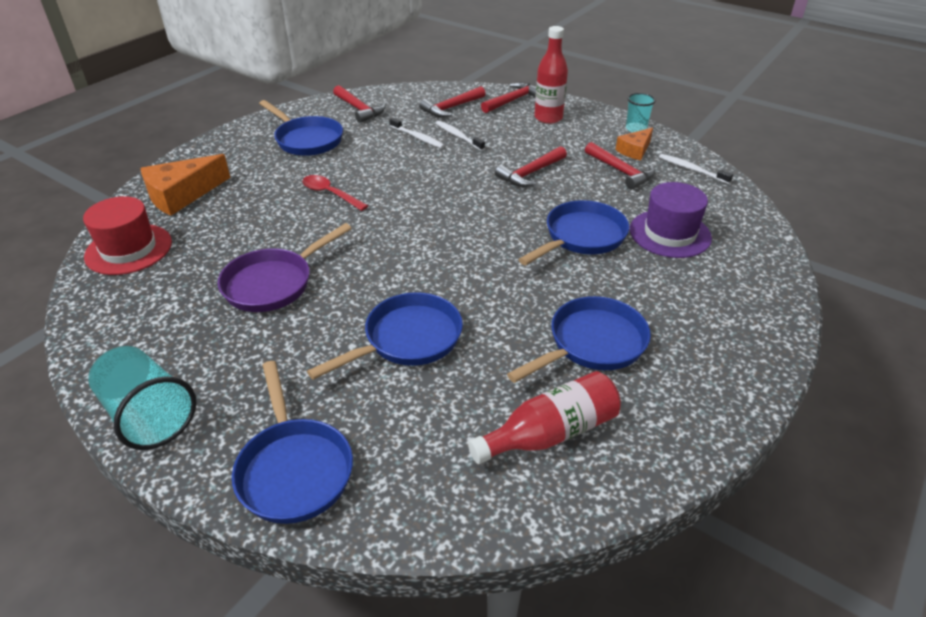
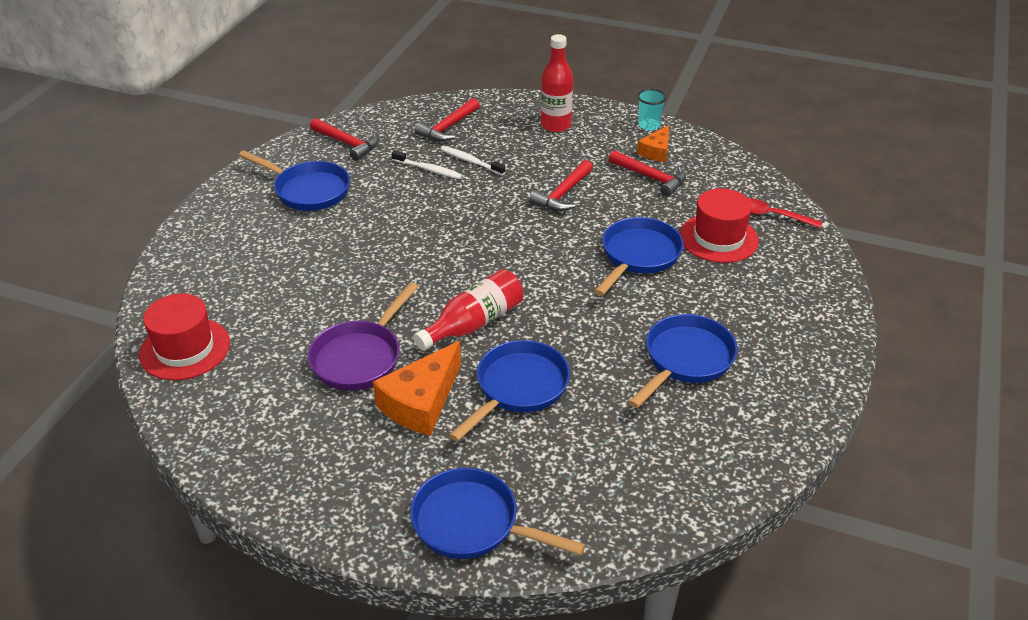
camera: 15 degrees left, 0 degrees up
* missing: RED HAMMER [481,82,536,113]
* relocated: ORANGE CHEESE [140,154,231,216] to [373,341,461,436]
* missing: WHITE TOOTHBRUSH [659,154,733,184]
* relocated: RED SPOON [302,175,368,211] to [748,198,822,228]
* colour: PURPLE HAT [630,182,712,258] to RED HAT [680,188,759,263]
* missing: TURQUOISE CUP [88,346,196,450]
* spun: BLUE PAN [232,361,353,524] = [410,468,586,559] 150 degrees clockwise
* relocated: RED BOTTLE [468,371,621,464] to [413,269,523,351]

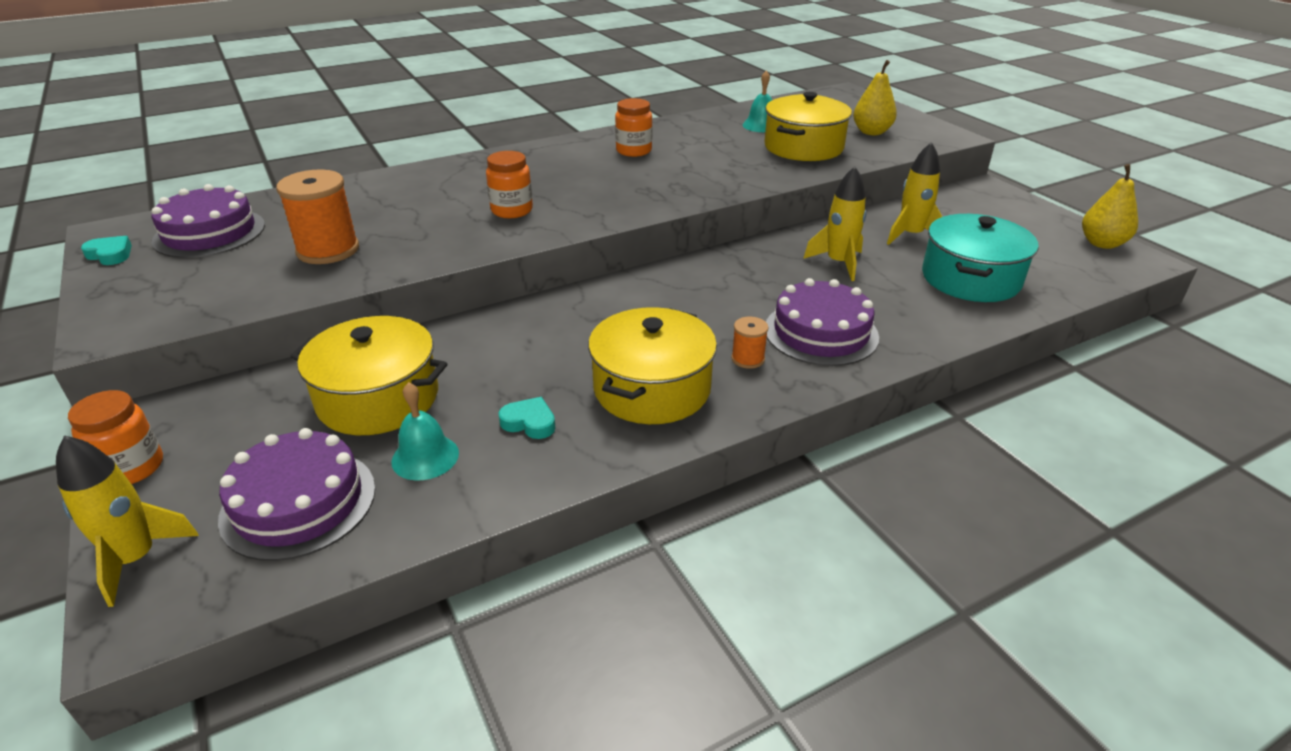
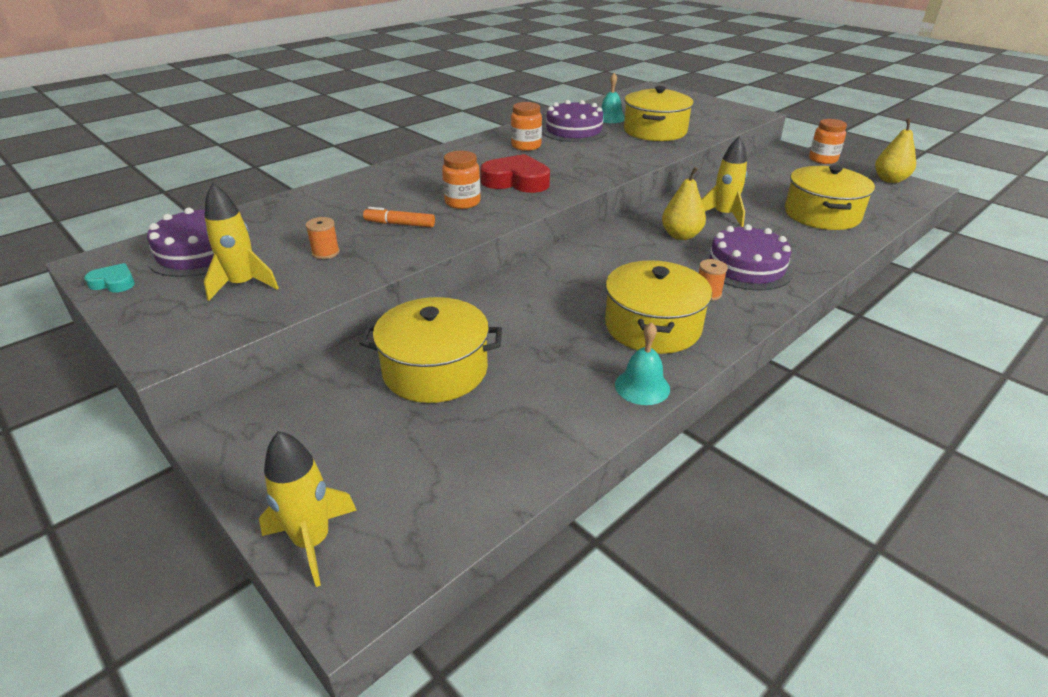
camera: 15 degrees left, 0 degrees up
* relocated: YELLOW PEAR [853,60,897,135] to [662,167,706,240]
* relocated: YELLOW ROCKET [887,142,942,245] to [204,183,279,301]
* size: ORANGE SPOOL [276,169,359,264] = [305,217,340,259] x0.50
* colour: TURQUOISE POT [922,214,1039,302] to YELLOW POT [785,165,875,230]
* relocated: TURQUOISE BELL [391,382,459,481] to [615,322,670,405]
* relocated: ORANGE JAR [68,390,163,484] to [809,119,847,164]
* missing: TURQUOISE HEART [498,397,556,439]
* relocated: PURPLE CAKE [218,428,375,561] to [542,100,608,142]
* appeared: RED HEART [480,154,550,193]
* appeared: ORANGE MARKER [363,207,435,227]

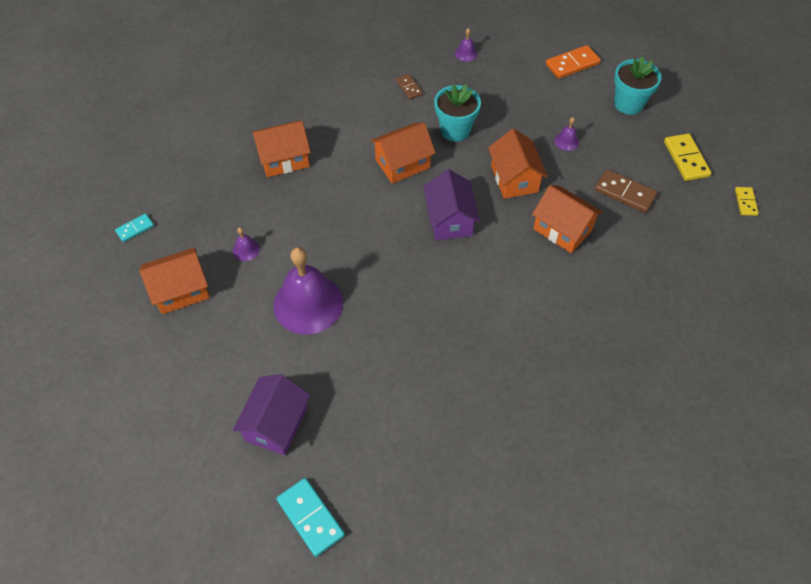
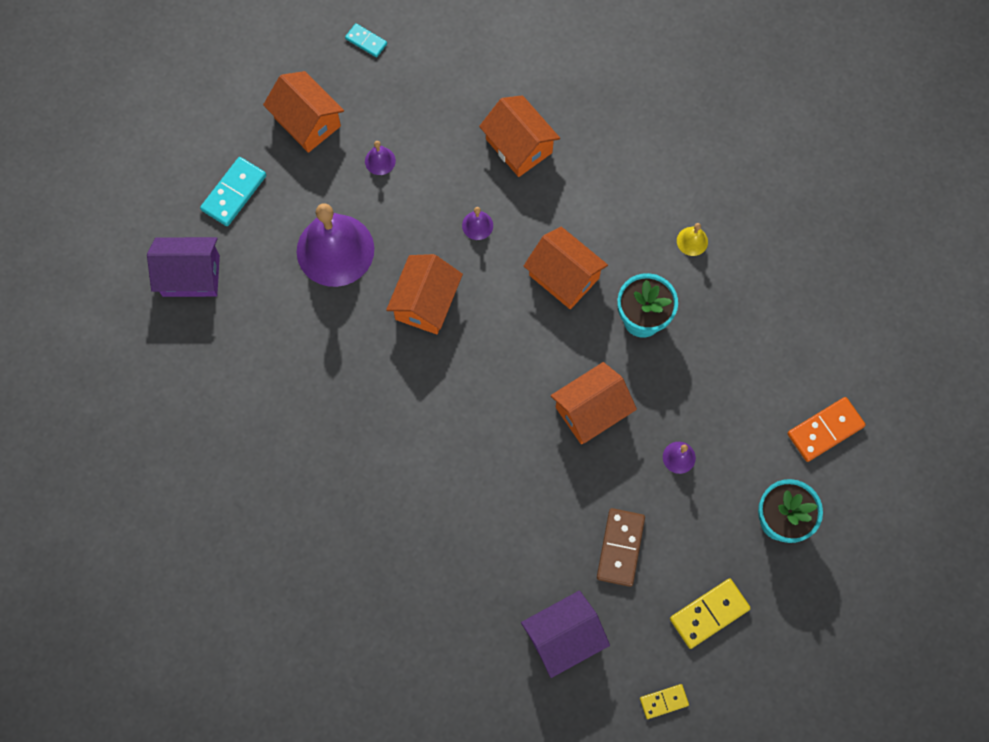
camera: 70 degrees right, 15 degrees up
* relocated: PURPLE BELL [455,28,478,62] to [462,207,493,240]
* spun: ORANGE DOMINO [546,45,601,79] = [787,397,866,462] 75 degrees counterclockwise
* exchanged: BROWN DOMINO [396,74,423,99] to YELLOW BELL [677,223,708,256]
* relocated: PURPLE HOUSE [423,169,480,240] to [521,591,610,678]
* relocated: ORANGE HOUSE [532,185,603,253] to [386,254,463,334]
* relocated: TURQUOISE DOMINO [277,478,345,557] to [200,157,266,226]

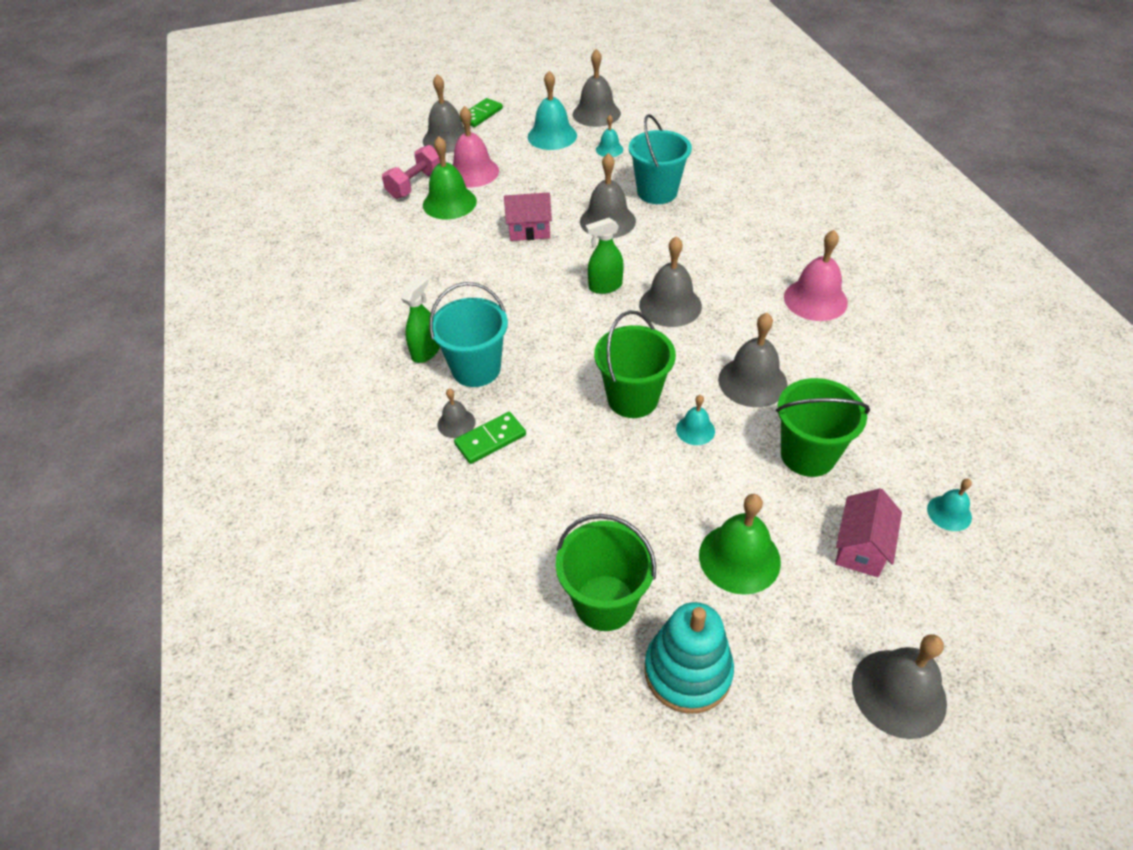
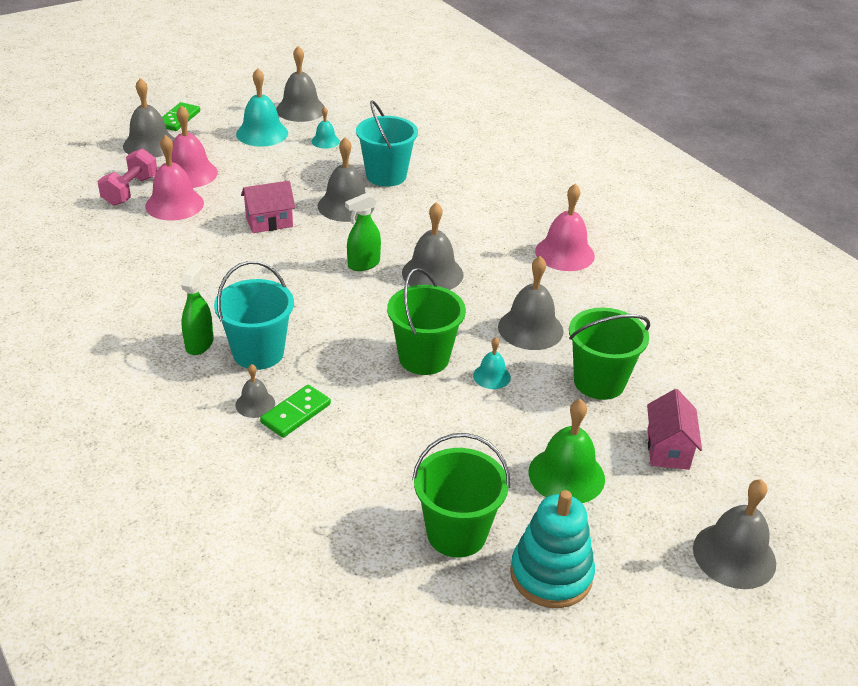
camera: 20 degrees left, 10 degrees down
* colour: GREEN BELL [423,136,477,220] to PINK BELL [145,135,204,221]
* missing: TURQUOISE BELL [927,479,972,531]

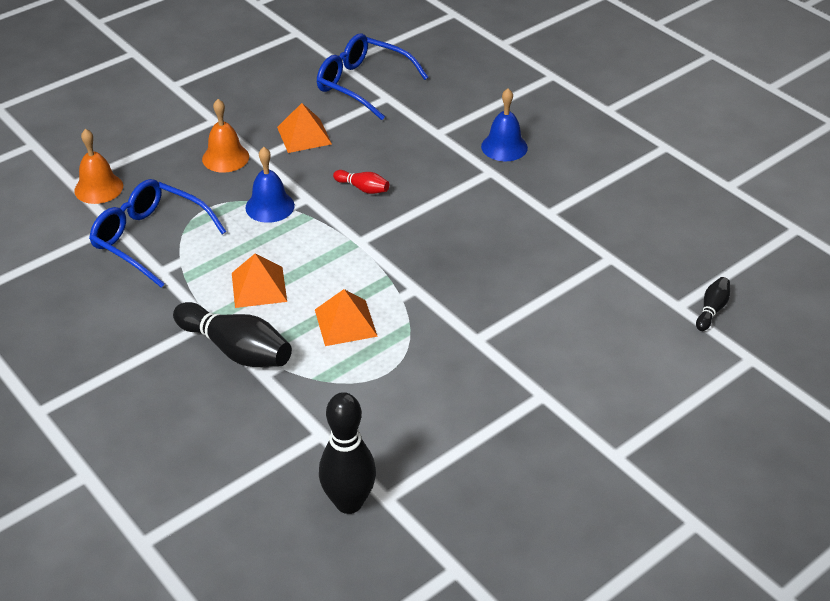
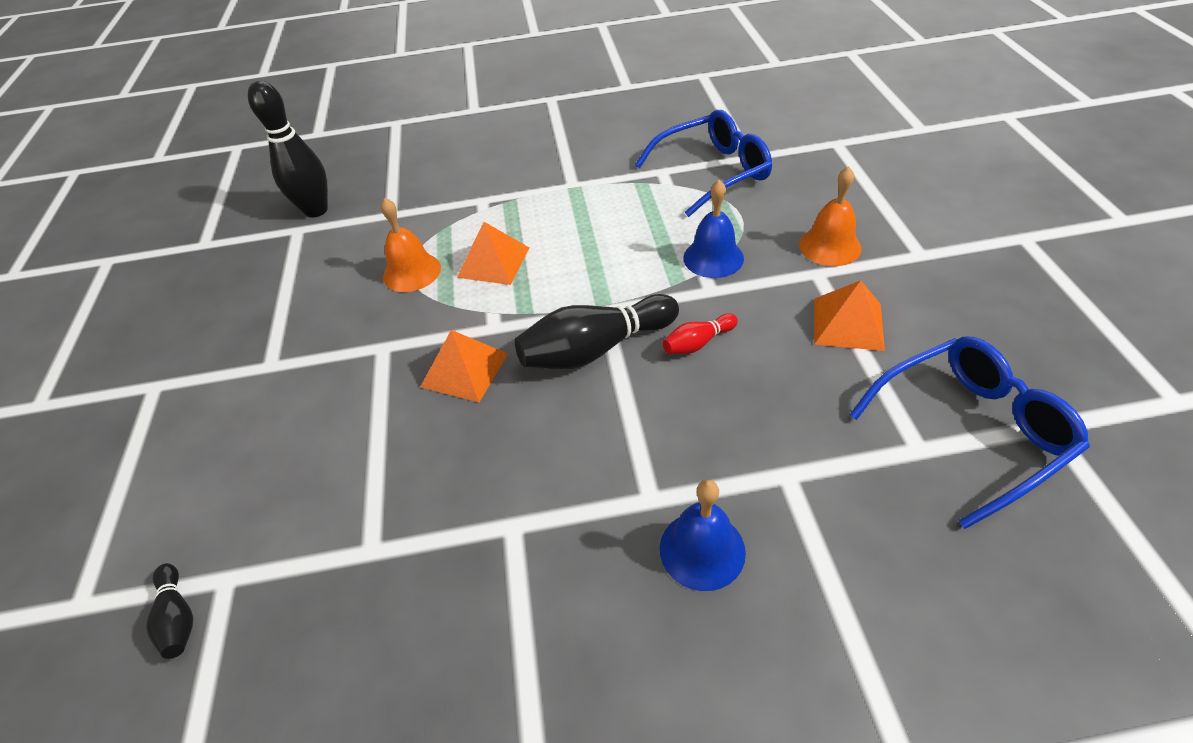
camera: 125 degrees right, 5 degrees up
* relocated: ORANGE BELL [74,129,123,204] to [381,198,441,292]
* relocated: ORANGE PYRAMID [232,253,287,308] to [420,330,508,402]
* relocated: BLACK BOWLING PIN [173,302,292,367] to [515,294,679,369]

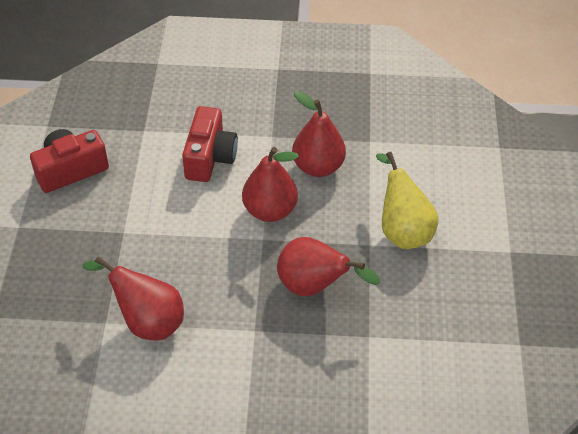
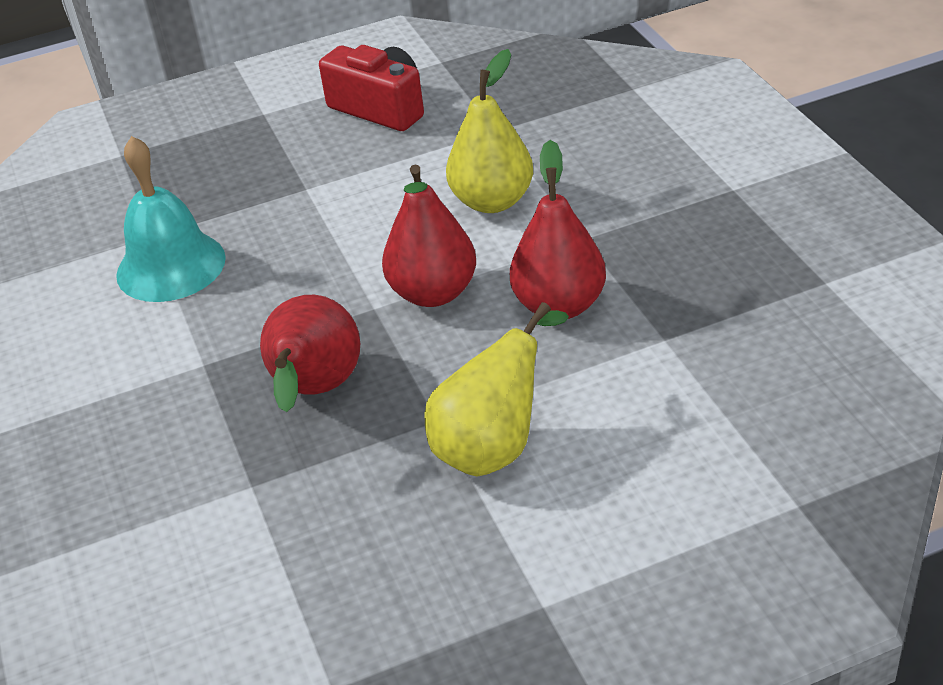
camera: 70 degrees right, 10 degrees down
* exchanged: RED CAMERA [182,106,238,182] to YELLOW PEAR [446,49,533,213]
* exchanged: RED PEAR [82,256,184,340] to TURQUOISE BELL [116,136,226,302]

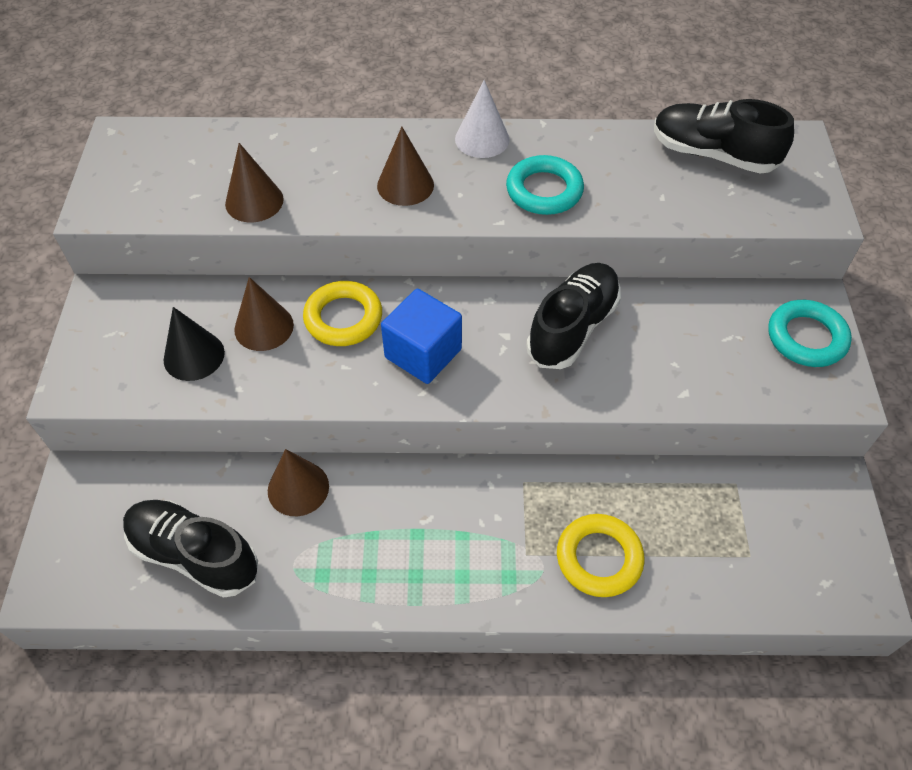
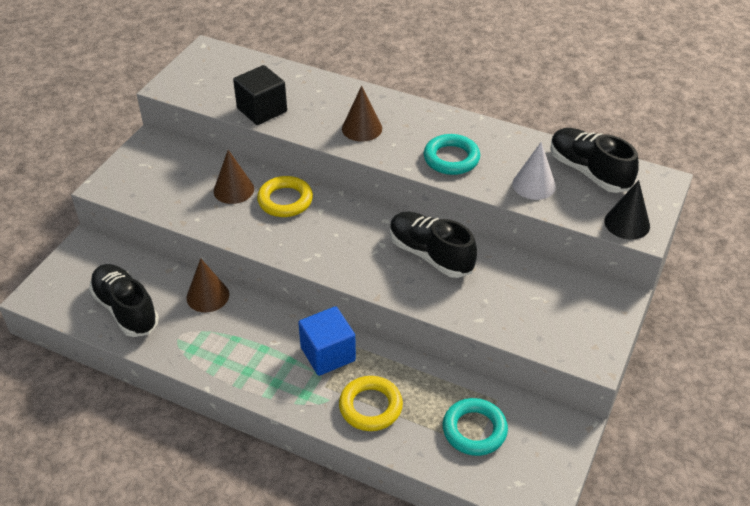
camera: 25 degrees right, 10 degrees down
* relocated: WHITE CONE [455,80,509,158] to [513,142,556,200]
* exchanged: BROWN CONE [225,143,284,223] to BLACK CUBE [233,65,287,125]
* spun: BLACK SHOE [526,263,621,369] = [390,212,477,278] 105 degrees counterclockwise
* relocated: BLUE CUBE [381,289,462,384] to [298,306,356,376]
* relocated: TURQUOISE RING [768,300,852,367] to [442,398,508,456]
* relocated: BLACK CONE [163,307,225,381] to [604,180,650,240]

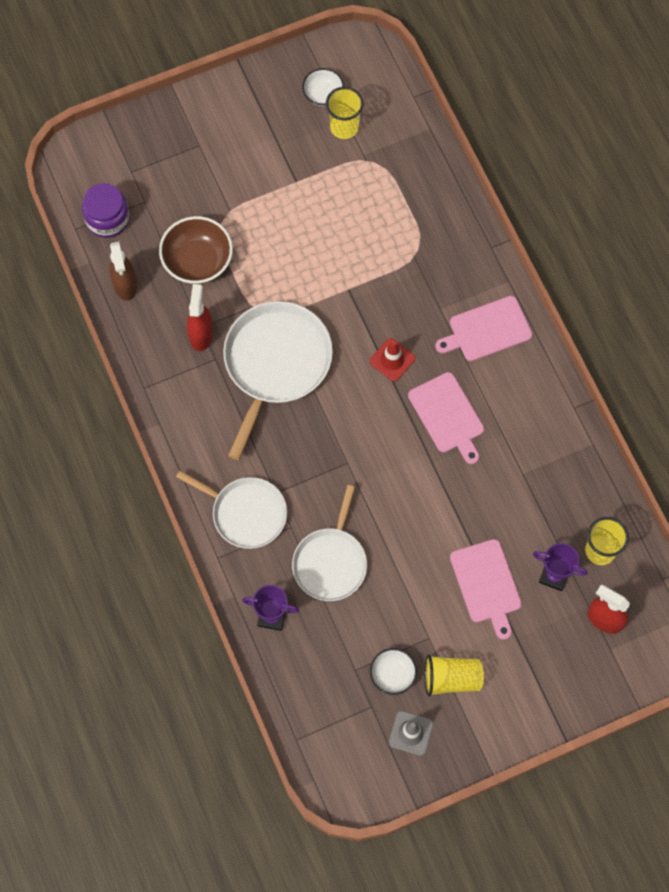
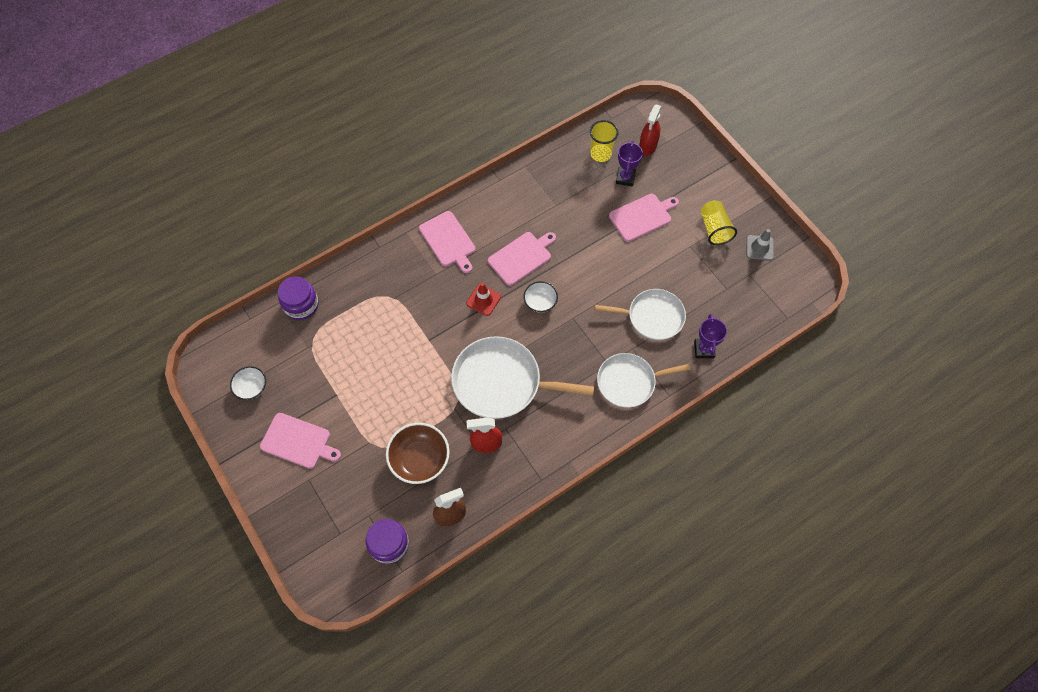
camera: 100 degrees left, 5 degrees down
* missing: YELLOW CUP [326,87,364,139]
* spun: WHITE PAN [176,471,287,549] = [597,353,691,408] 120 degrees counterclockwise
* relocated: WHITE BOWL [370,648,417,695] to [524,281,558,313]
* appeared: PURPLE JAR [278,276,319,320]
* appeared: PINK CUTTING BOARD [260,413,341,469]

